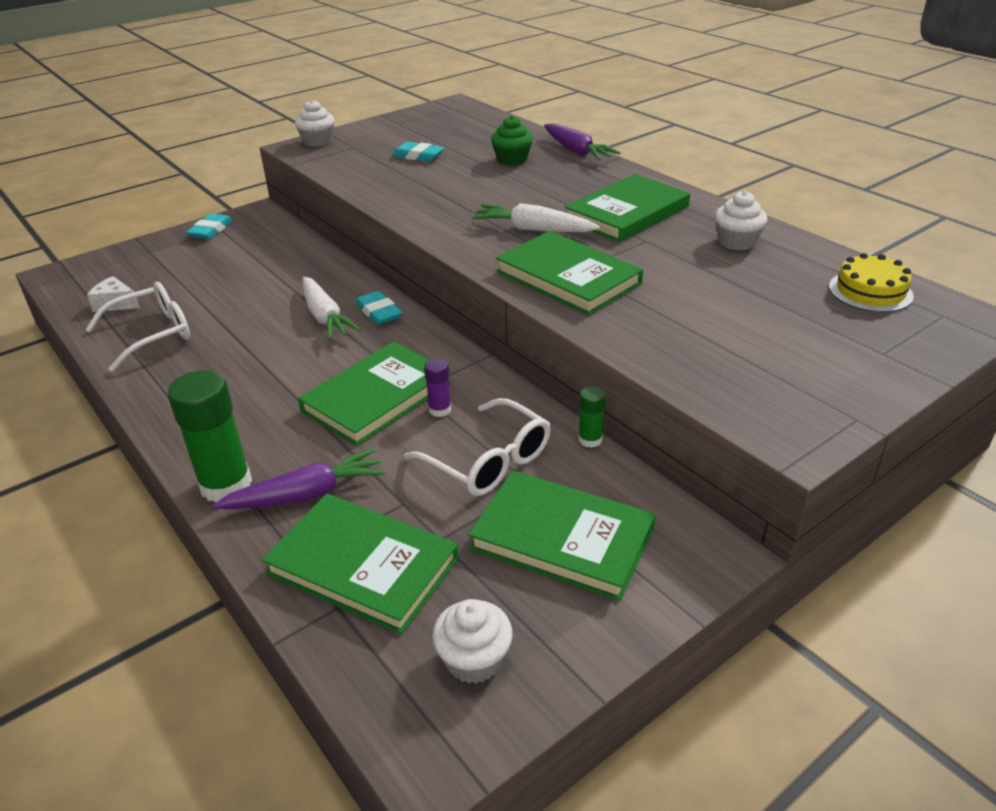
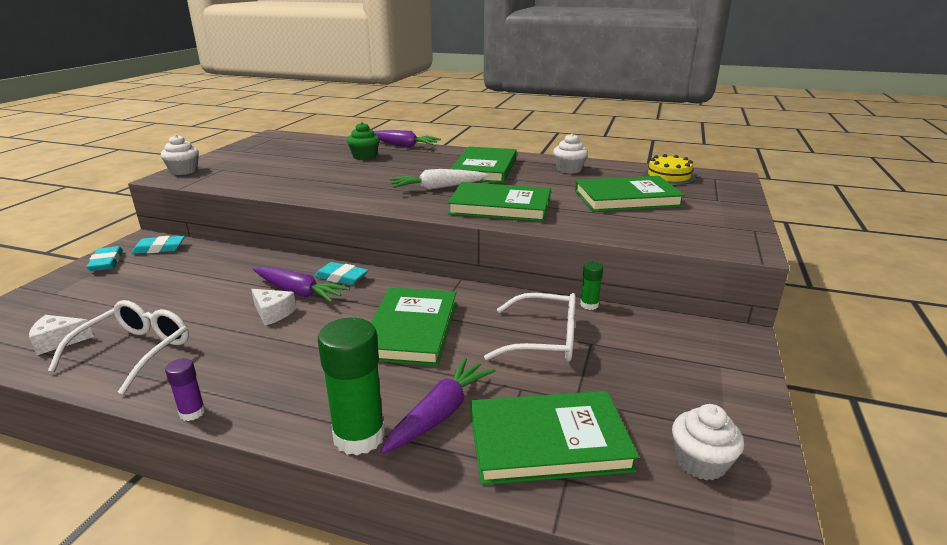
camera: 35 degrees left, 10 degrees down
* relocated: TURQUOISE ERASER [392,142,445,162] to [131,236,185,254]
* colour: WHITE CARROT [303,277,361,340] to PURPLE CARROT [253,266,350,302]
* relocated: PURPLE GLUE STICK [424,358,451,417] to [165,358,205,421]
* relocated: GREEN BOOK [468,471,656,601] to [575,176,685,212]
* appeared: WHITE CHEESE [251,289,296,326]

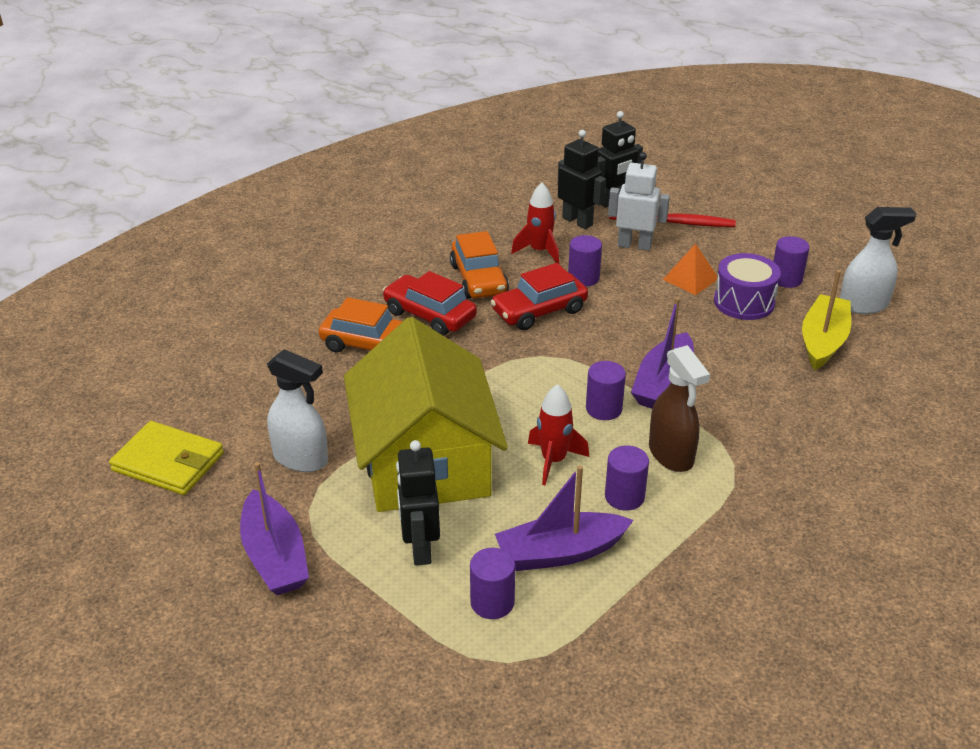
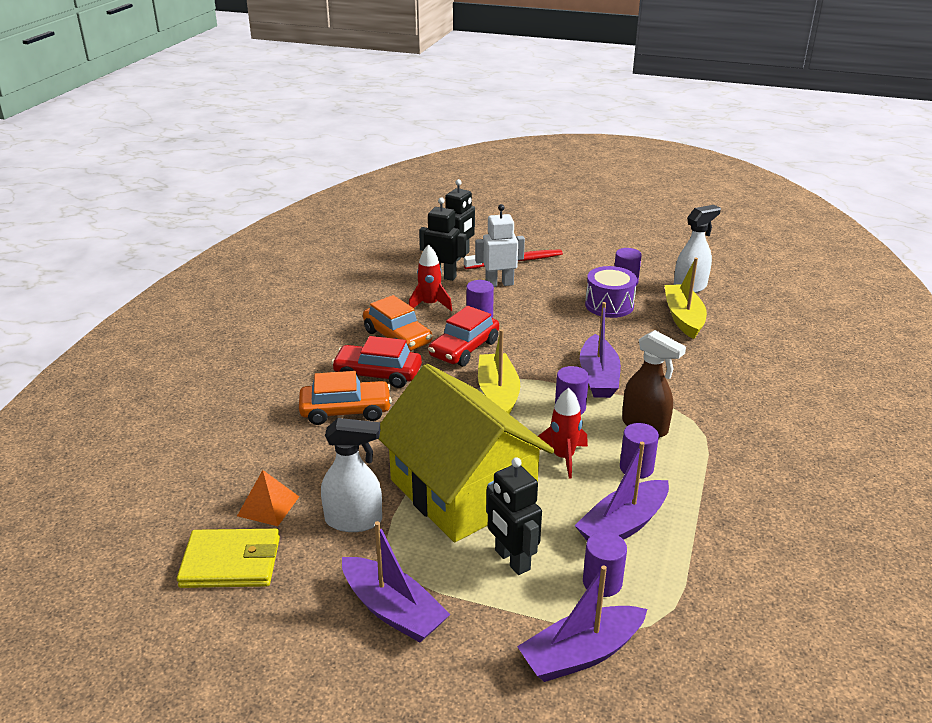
camera: 25 degrees left, 5 degrees down
* relocated: ORANGE PYRAMID [663,243,717,295] to [237,470,299,526]
* appeared: YELLOW BOAT [478,329,520,414]
* appeared: PURPLE BOAT [517,565,647,682]

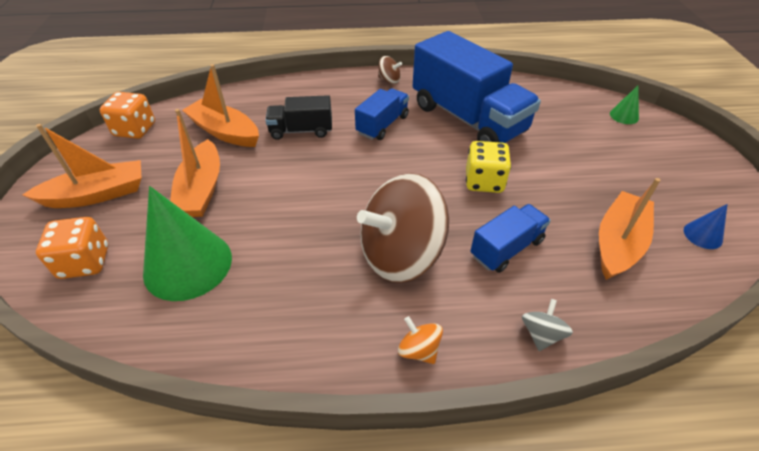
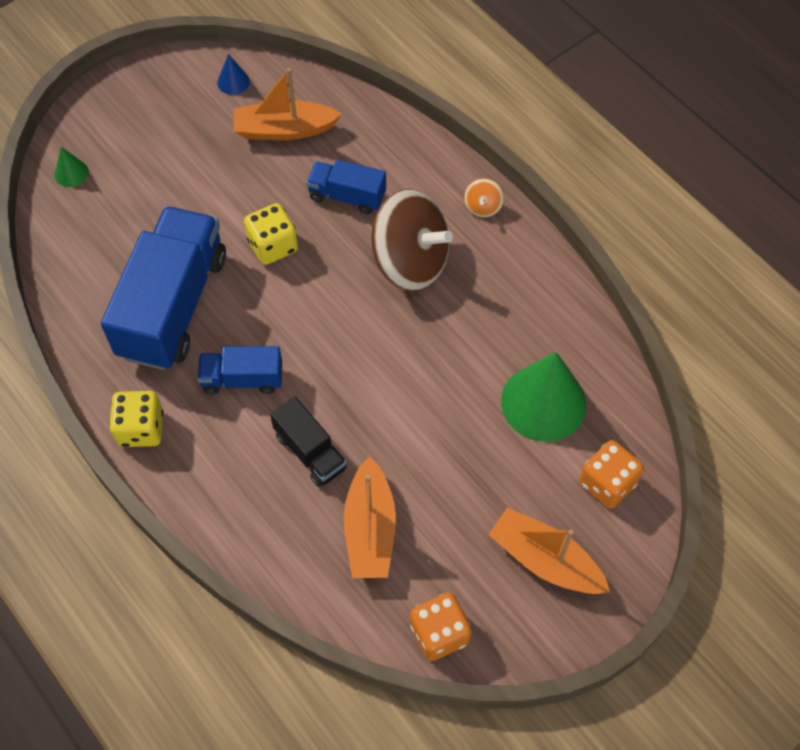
camera: 125 degrees left, 15 degrees up
* exchanged: BROWN SPINNING TOP [378,56,402,84] to YELLOW DICE [109,391,164,447]
* missing: ORANGE BOAT [170,109,220,217]
* missing: GREY SPINNING TOP [522,299,573,351]

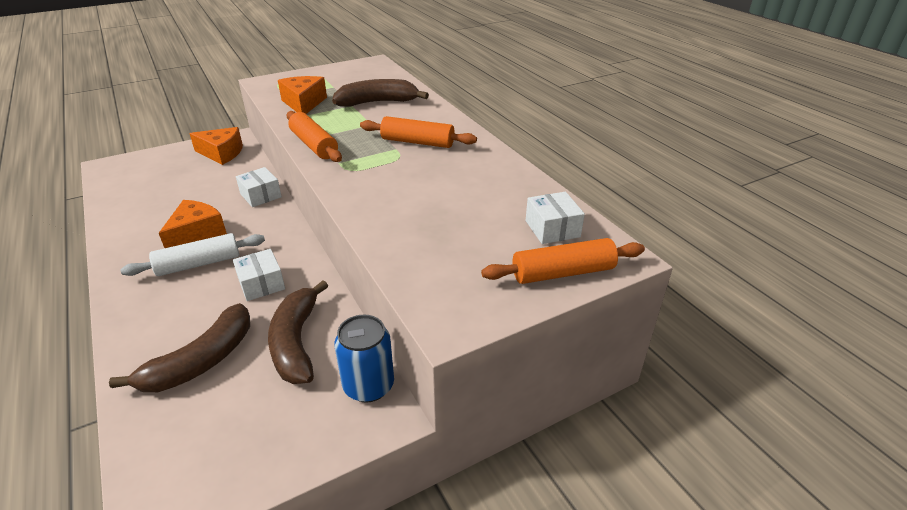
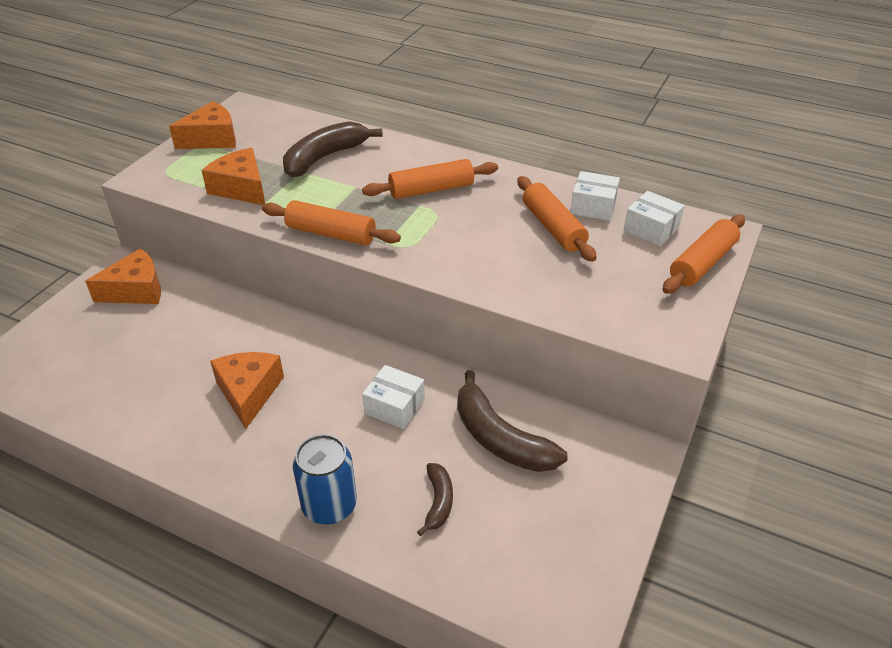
camera: 35 degrees left, 5 degrees up
* relocated: WHITE BOX [236,167,282,207] to [570,171,620,221]
* missing: WHITE ROLLING PIN [120,233,265,276]
* size: BROWN BANANA [109,303,250,392] = [417,463,453,536] x0.53
* relocated: BLUE CAN [334,315,394,402] to [293,434,357,525]
* appeared: ORANGE CHEESE [169,101,236,149]
* appeared: ORANGE ROLLING PIN [518,176,597,262]

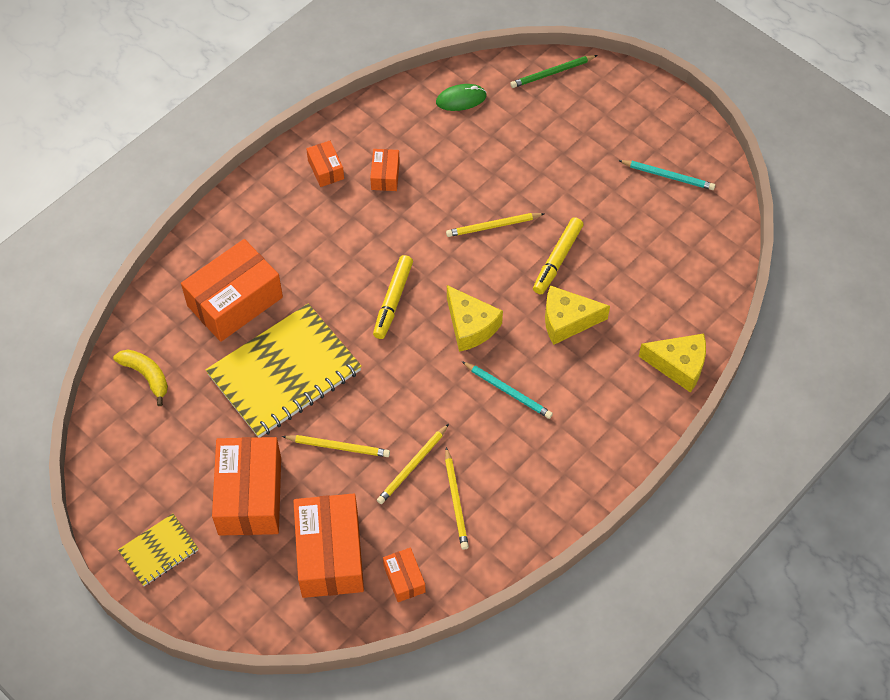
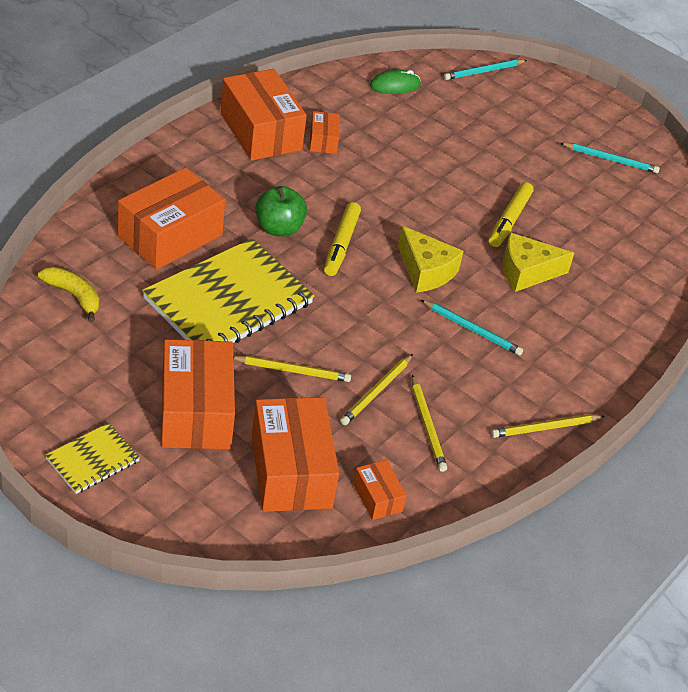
camera: 10 degrees left, 15 degrees down
* colour: GREEN PENCIL [510,55,598,88] to TURQUOISE PENCIL [444,59,527,80]
* size: ORANGE BOX [306,141,344,187] = [221,69,307,161] x2.08
* relocated: YELLOW PENCIL [446,213,544,237] to [491,414,605,438]
* missing: YELLOW CHEESE [639,334,706,393]
* appeared: GREEN APPLE [255,186,307,236]

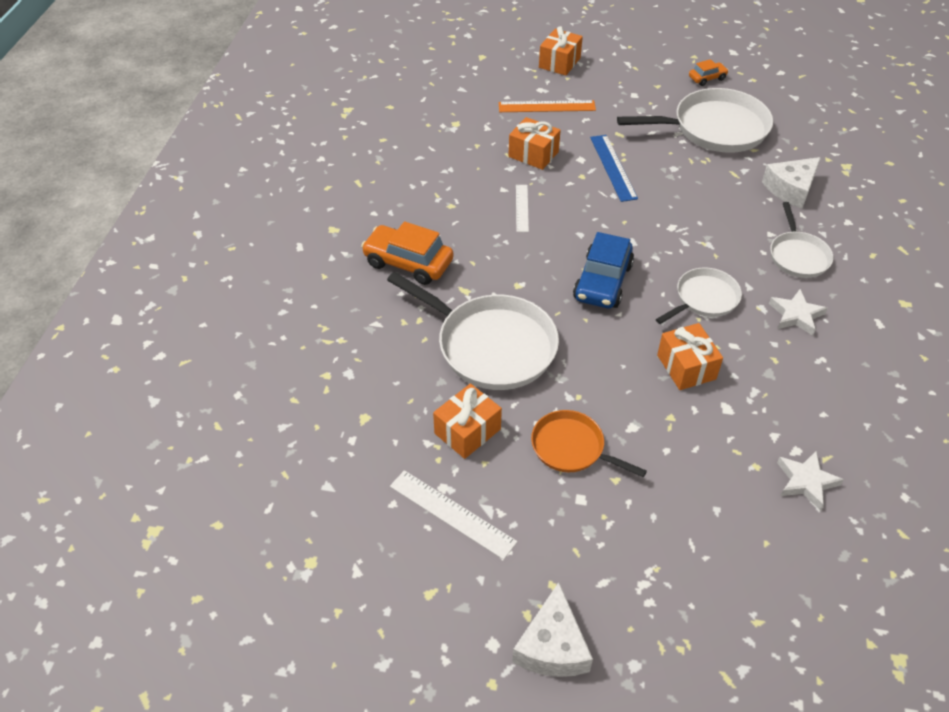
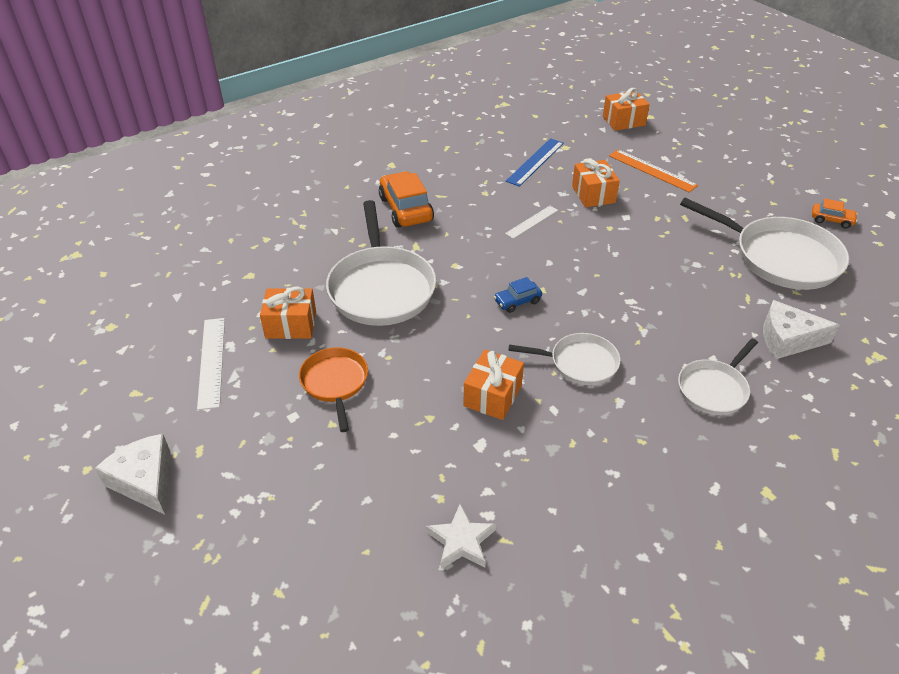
camera: 45 degrees right, 5 degrees down
* relocated: ORANGE GIFT [539,26,583,76] to [603,88,650,131]
* relocated: BLUE RULER [590,135,638,202] to [506,138,564,187]
* size: BLUE CAR [573,232,634,308] = [494,277,542,313] x0.53
* missing: WHITE STAR [769,289,828,336]
* spun: WHITE CHEESE [512,582,593,677] = [95,434,170,515] 90 degrees clockwise

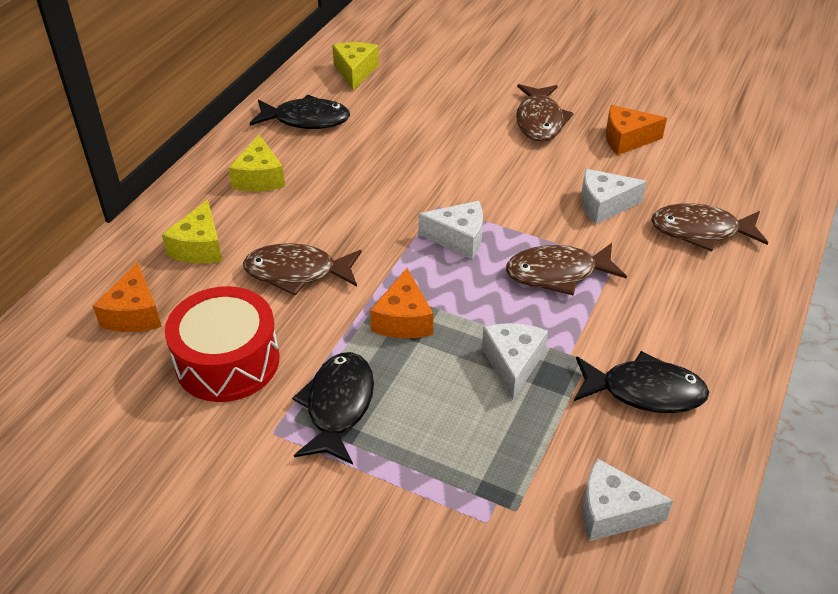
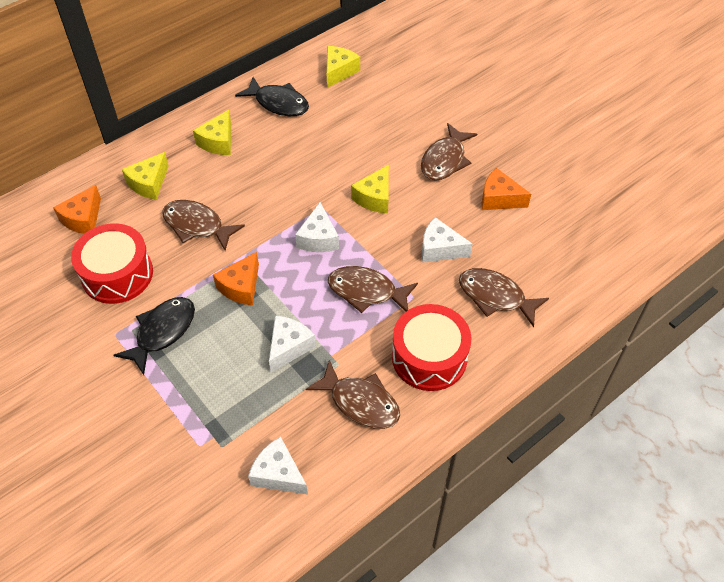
camera: 25 degrees right, 10 degrees up
* spun: WHITE CHEESE [418,201,483,259] = [295,202,339,252] 60 degrees clockwise
* colour: BLACK FISH [574,351,709,413] to BROWN FISH [306,360,400,429]
* appeared: YELLOW CHEESE [351,165,389,213]
* appeared: RED DRUM [392,304,471,391]

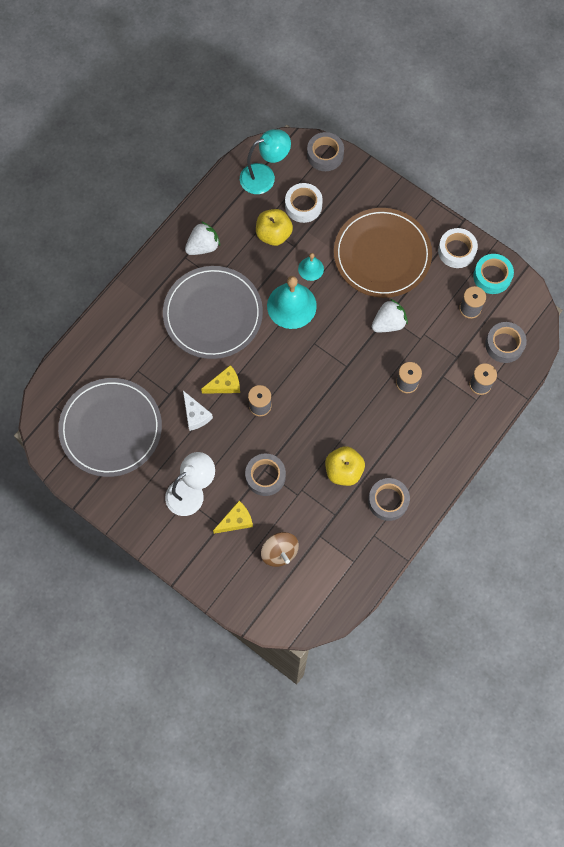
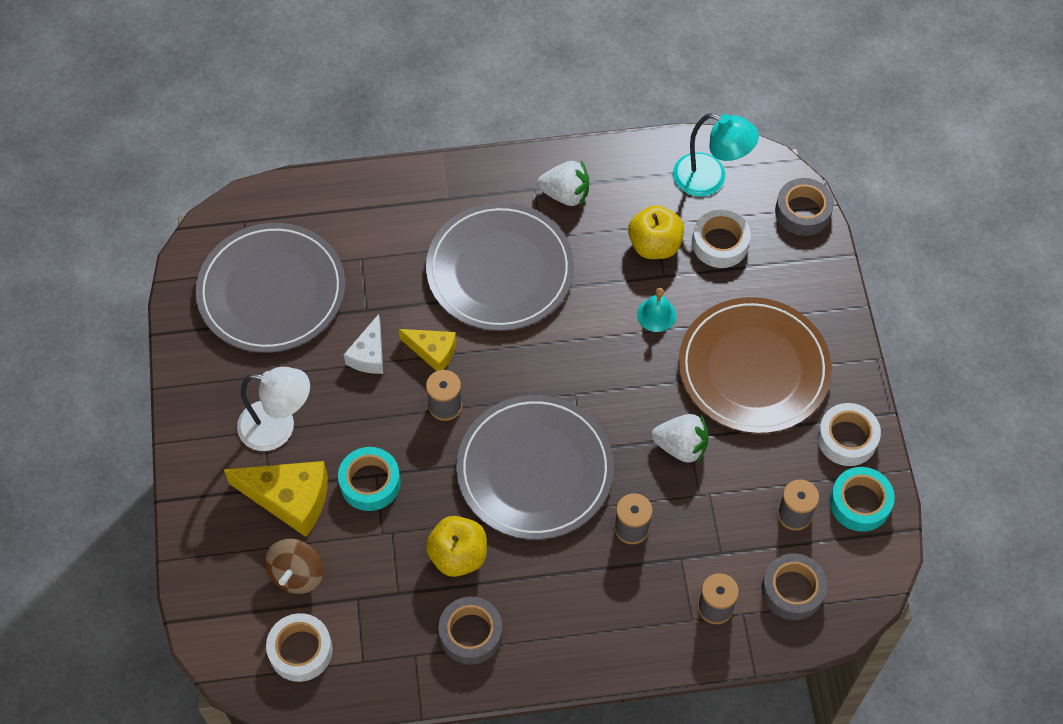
camera: 45 degrees right, 10 degrees down
* missing: TURQUOISE BELL [267,276,317,329]
* colour: GREY TAPE [245,453,286,496] to TURQUOISE TAPE [338,447,401,511]
* size: YELLOW CHEESE [213,501,253,534] = [224,461,328,537] x1.67
* appeared: GREY PLATE [456,395,614,540]
* appeared: WHITE TAPE [266,613,333,682]

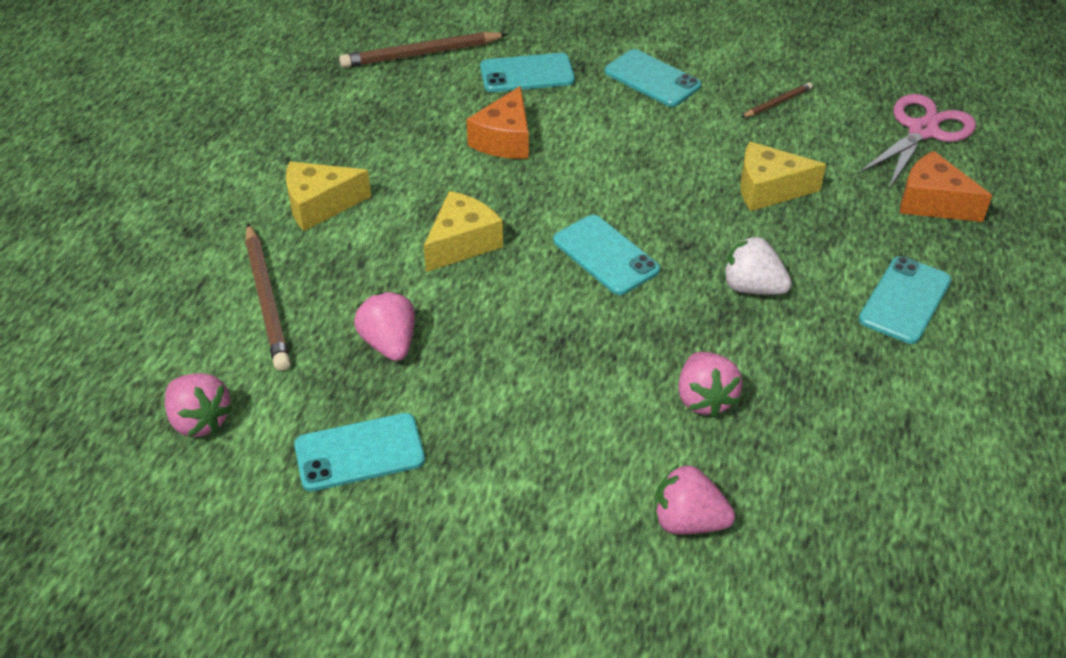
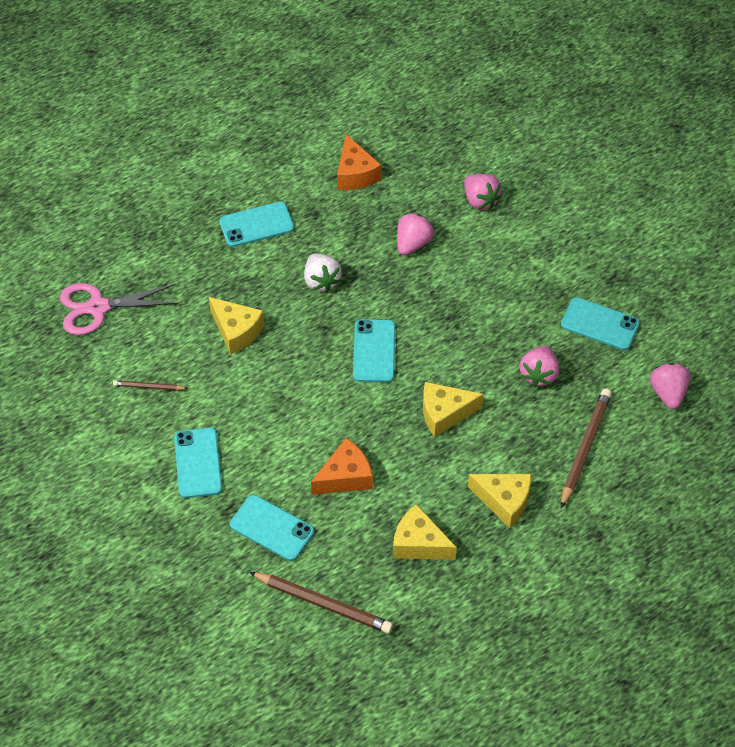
camera: 140 degrees left, 10 degrees up
* relocated: ORANGE CHEESE [900,151,992,222] to [337,134,381,190]
* appeared: YELLOW CHEESE [393,504,457,560]

